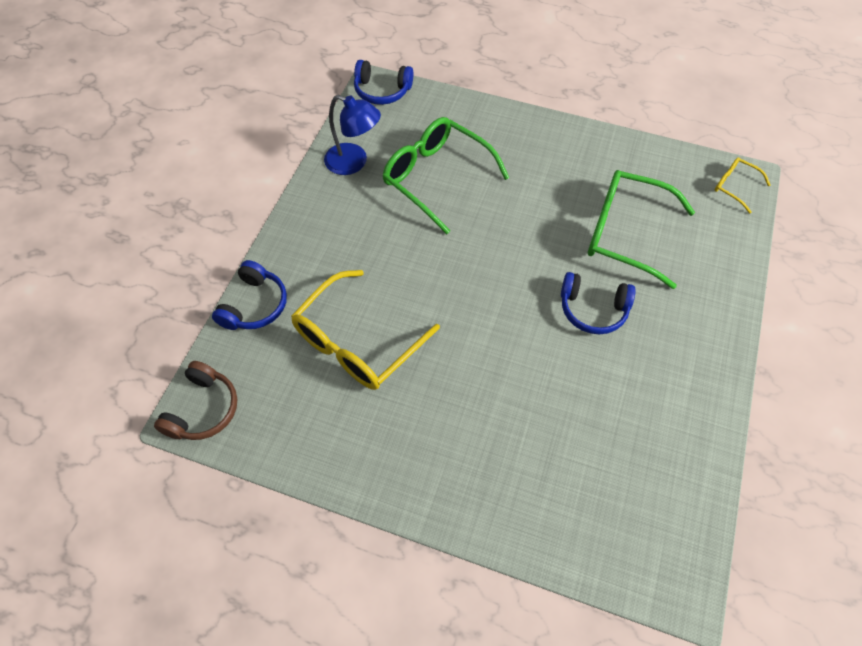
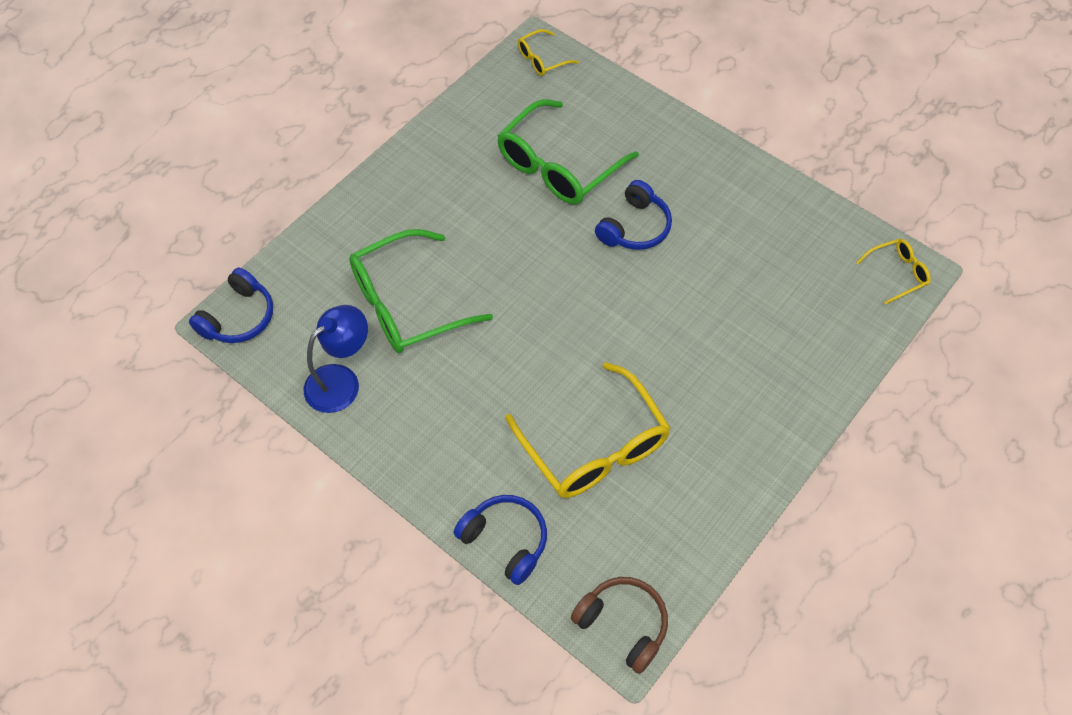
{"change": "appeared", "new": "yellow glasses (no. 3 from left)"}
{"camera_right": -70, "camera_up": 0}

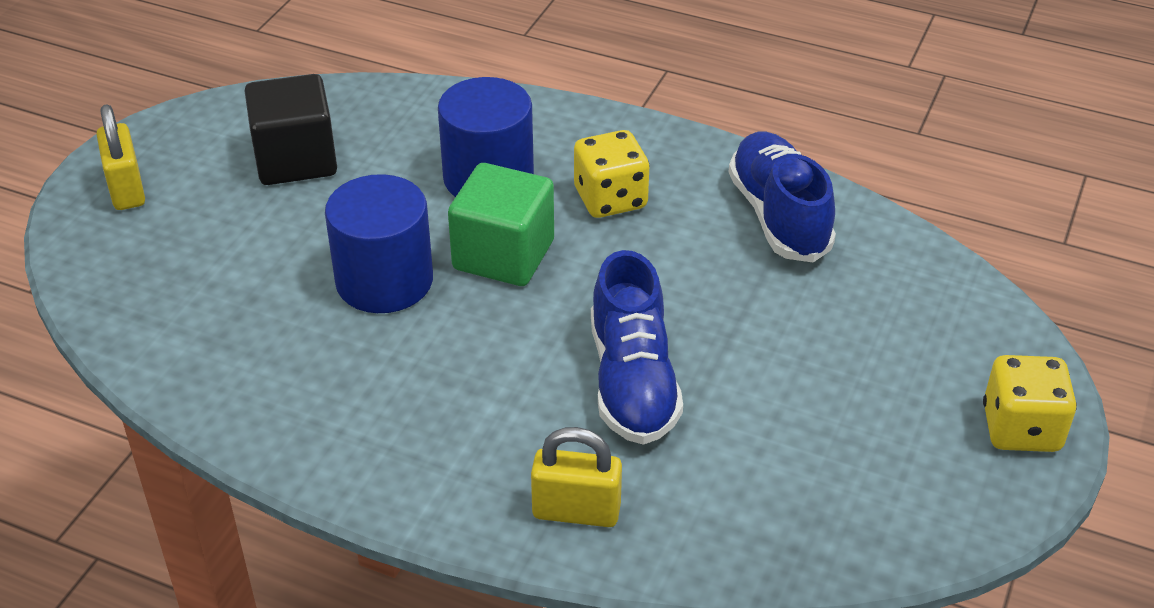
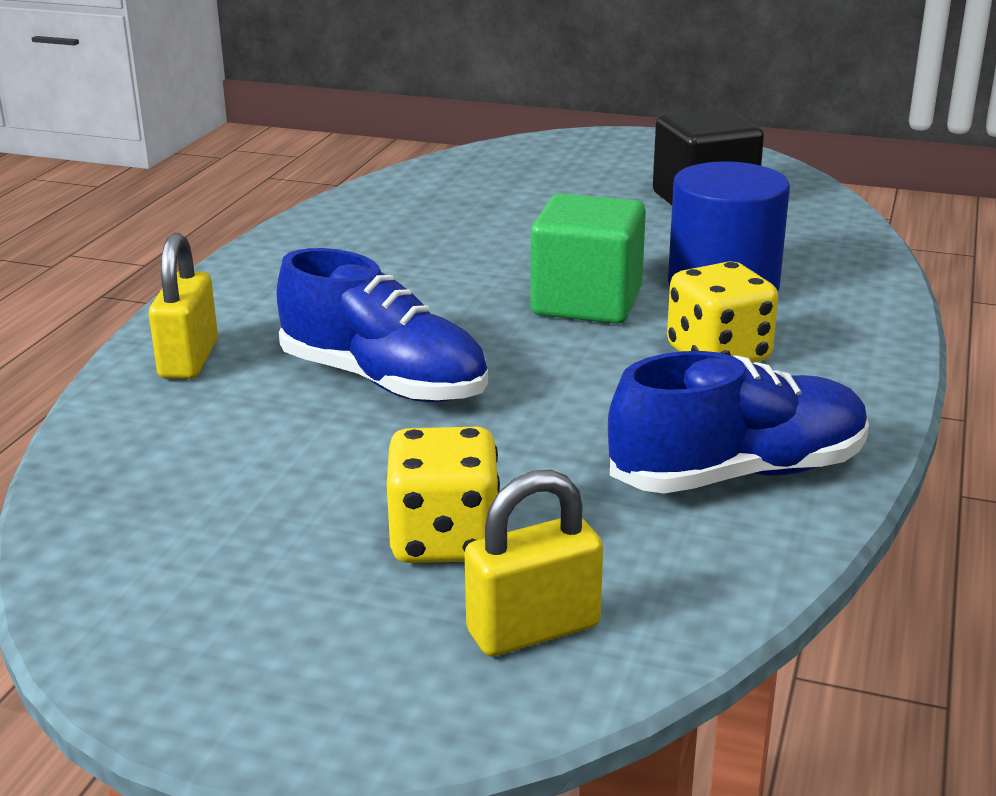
{"change": "missing", "old": "blue cylinder (no. 1 from left)"}
{"change": "relocated", "old": "yellow padlock (no. 1 from left in the first image)", "new": "yellow padlock (no. 2 from left)"}
{"change": "relocated", "old": "yellow dice (no. 2 from left in the first image)", "new": "yellow dice (no. 1 from left)"}
{"change": "spun", "old": "blue shoe (no. 1 from left)", "degrees": -135}
{"camera_right": 85, "camera_up": -15}

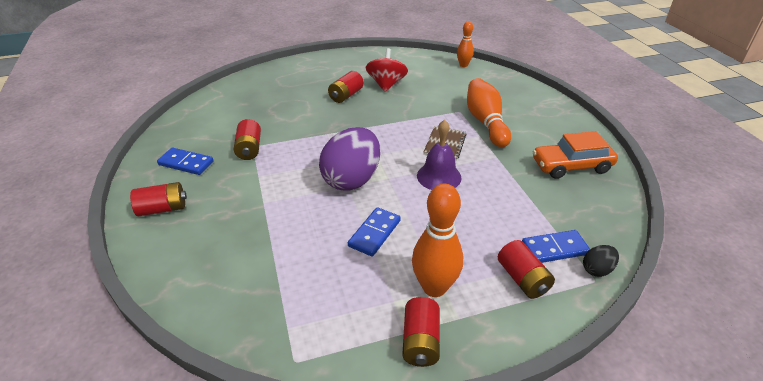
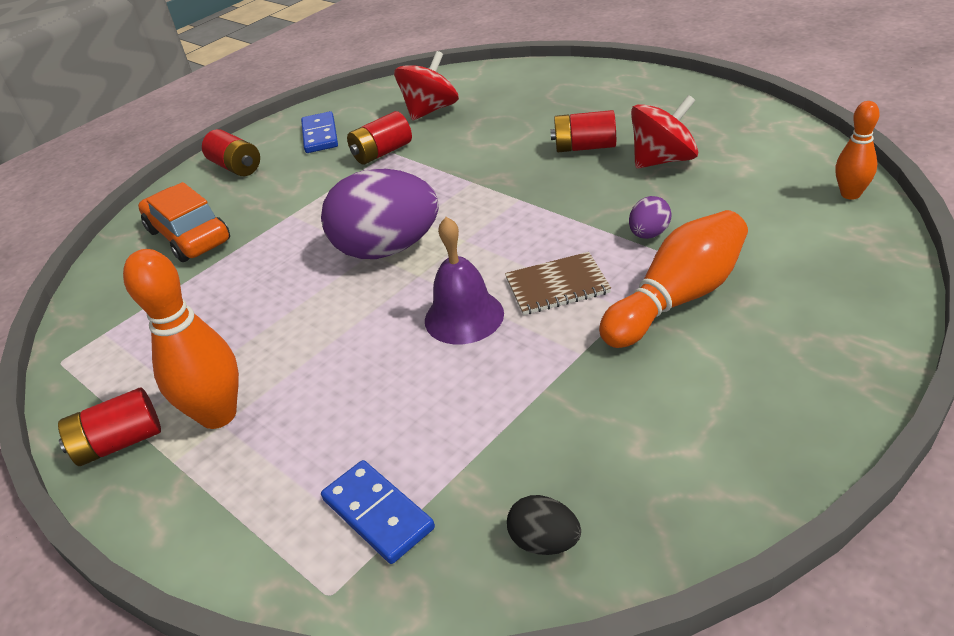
{"change": "missing", "old": "blue domino (no. 2 from left)"}
{"change": "missing", "old": "red battery (no. 5 from left)"}
{"change": "appeared", "new": "red spinning top (no. 1 from left)"}
{"change": "appeared", "new": "purple egg (no. 2 from left)"}
{"change": "relocated", "old": "orange car"}
{"change": "relocated", "old": "black egg"}
{"camera_right": 65, "camera_up": 0}

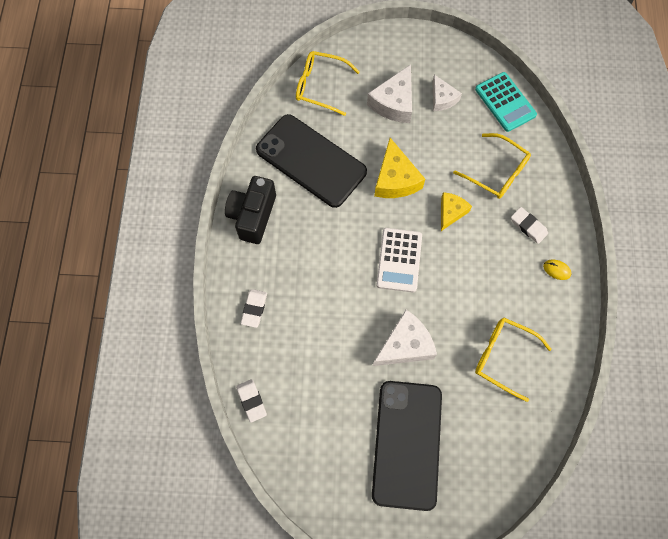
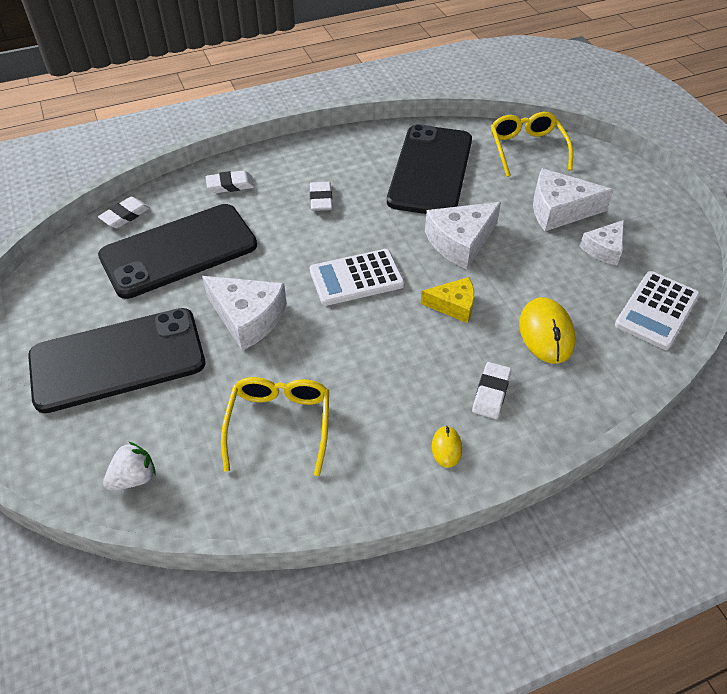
{"change": "missing", "old": "black camera"}
{"change": "appeared", "new": "black phone (no. 2 from left)"}
{"change": "appeared", "new": "white strawberry"}
{"change": "appeared", "new": "white eraser (no. 3 from left)"}
{"change": "exchanged", "old": "yellow glasses (no. 2 from left)", "new": "yellow mouse (no. 2 from left)"}
{"change": "colour", "old": "yellow cheese (no. 1 from left)", "new": "white cheese (no. 2 from left)"}
{"change": "colour", "old": "turquoise calculator", "new": "white calculator (no. 2 from left)"}
{"camera_right": 65, "camera_up": -20}

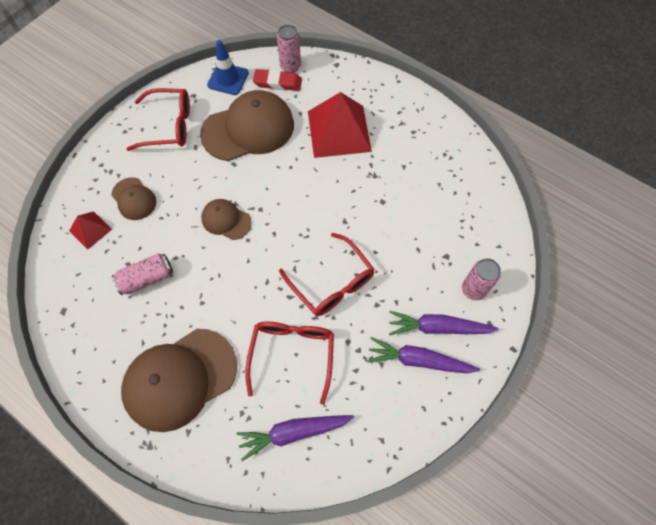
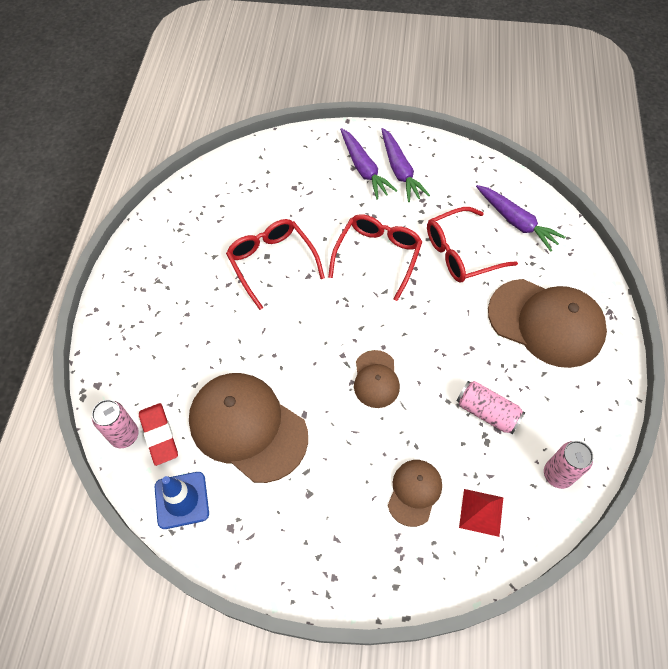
{"change": "missing", "old": "red pyramid (no. 2 from left)"}
{"change": "relocated", "old": "red glasses (no. 1 from left)"}
{"change": "relocated", "old": "pink can (no. 3 from left)"}
{"camera_right": -120, "camera_up": -5}

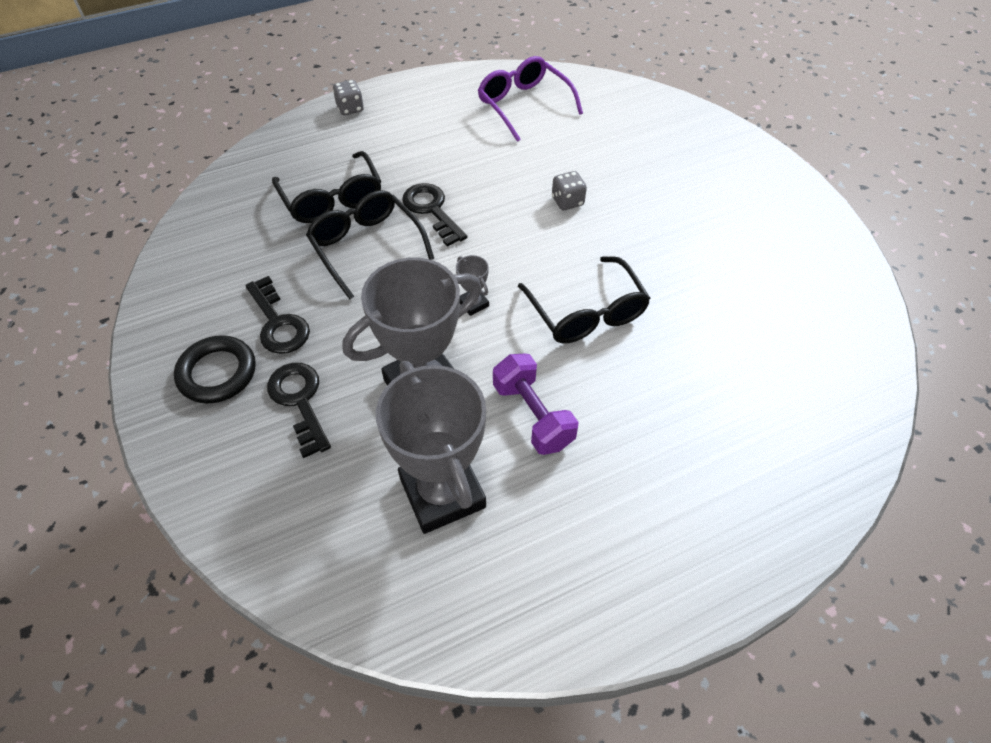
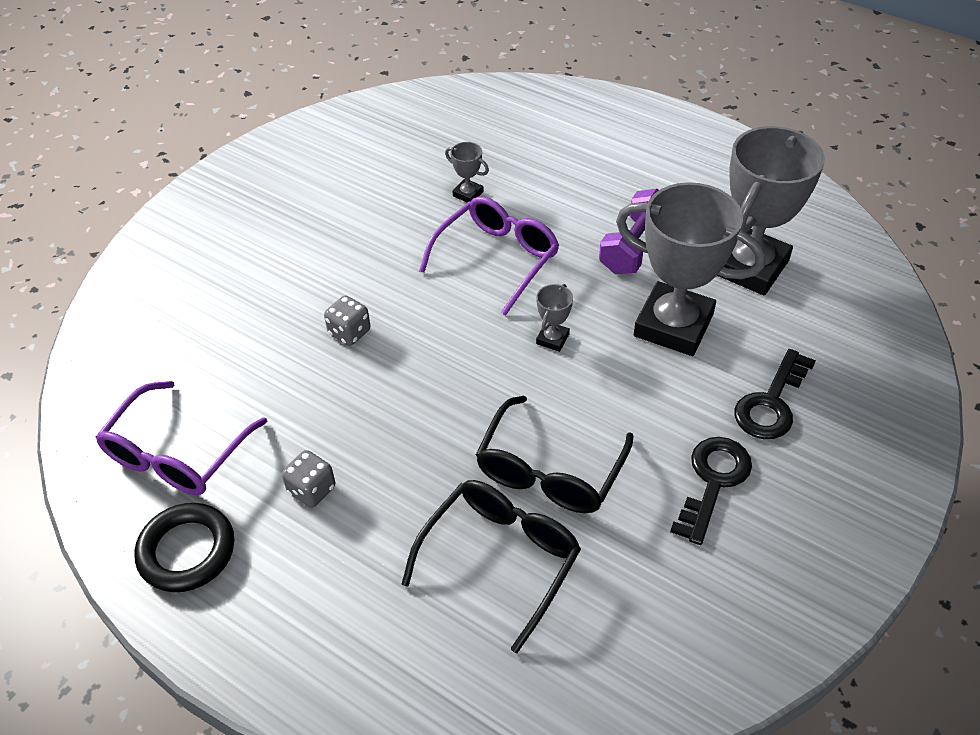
{"change": "missing", "old": "black key (no. 3 from left)"}
{"change": "appeared", "new": "grey trophy (no. 1 from left)"}
{"change": "relocated", "old": "black ring"}
{"change": "relocated", "old": "grey dice (no. 1 from left)"}
{"change": "colour", "old": "black glasses (no. 3 from left)", "new": "purple glasses (no. 2 from left)"}
{"camera_right": -120, "camera_up": -5}

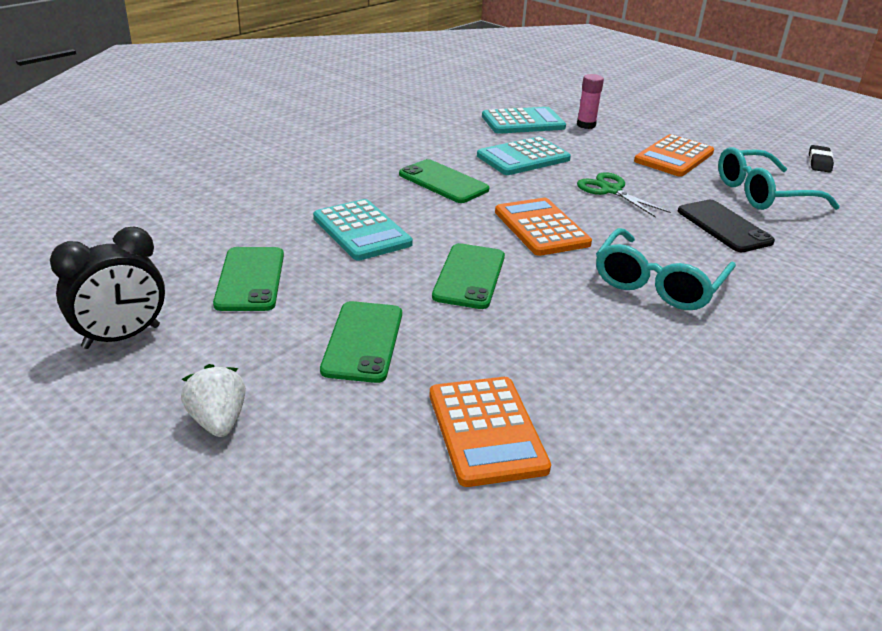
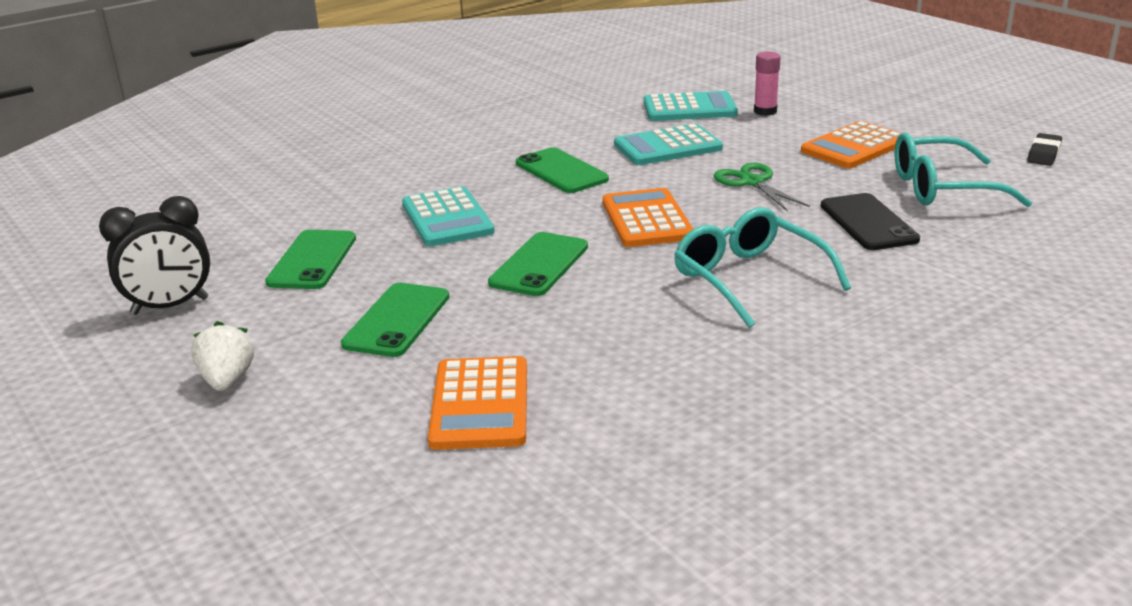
{"change": "spun", "old": "turquoise glasses (no. 1 from left)", "degrees": 105}
{"camera_right": 15, "camera_up": -5}

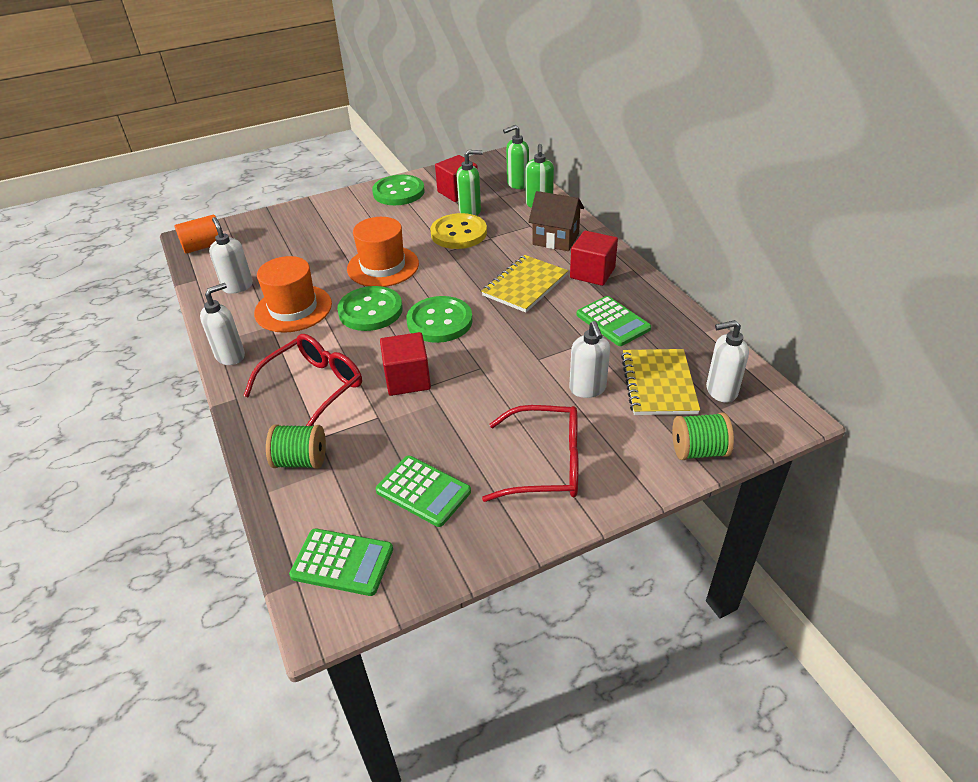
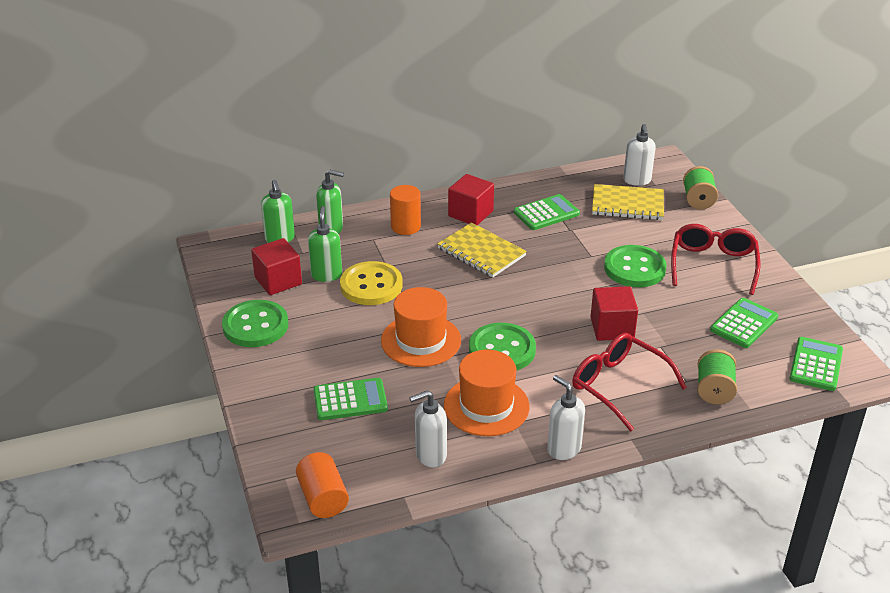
{"change": "missing", "old": "white soap dispenser (no. 3 from left)"}
{"change": "appeared", "new": "green calculator (no. 1 from left)"}
{"change": "relocated", "old": "green button (no. 3 from left)"}
{"change": "exchanged", "old": "brown house", "new": "orange cylinder (no. 2 from left)"}
{"camera_right": -85, "camera_up": -5}

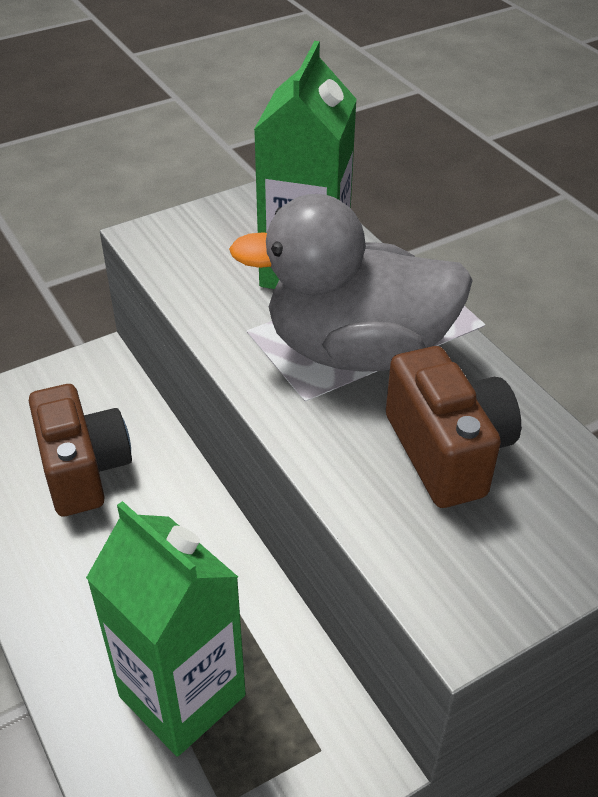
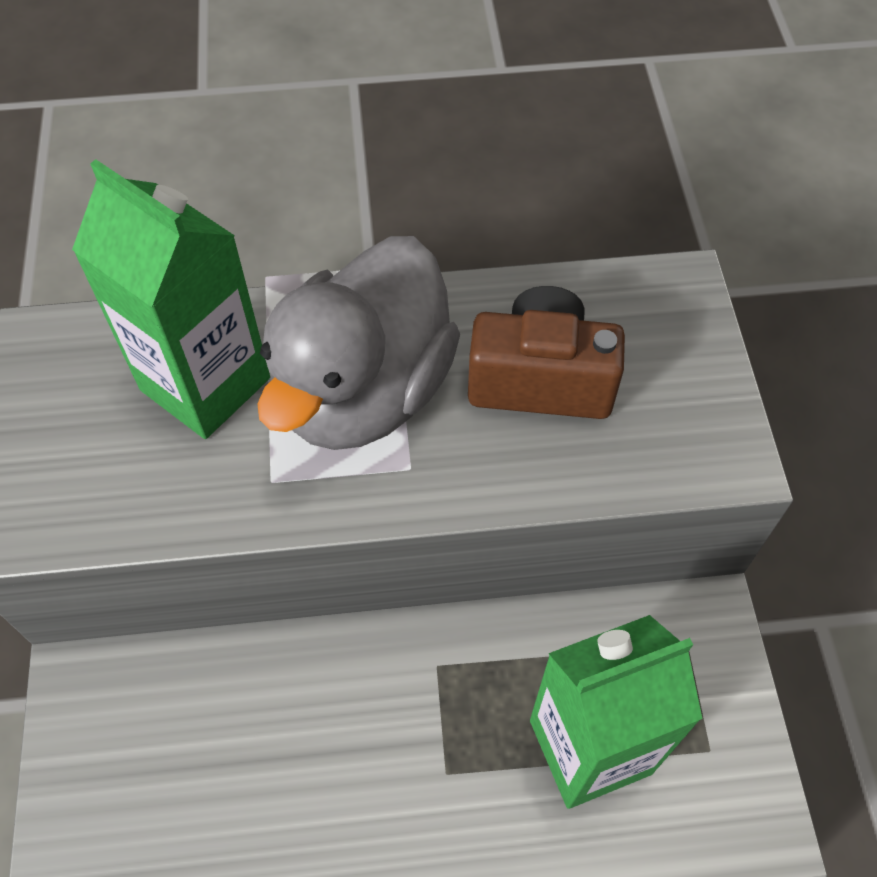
{"change": "missing", "old": "brown camera (no. 1 from left)"}
{"camera_right": -65, "camera_up": 15}

